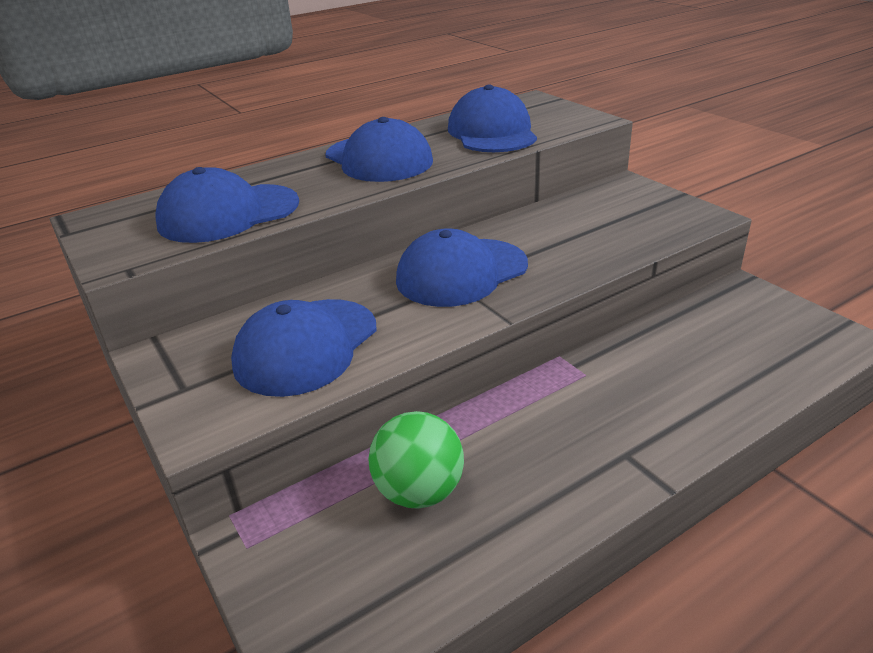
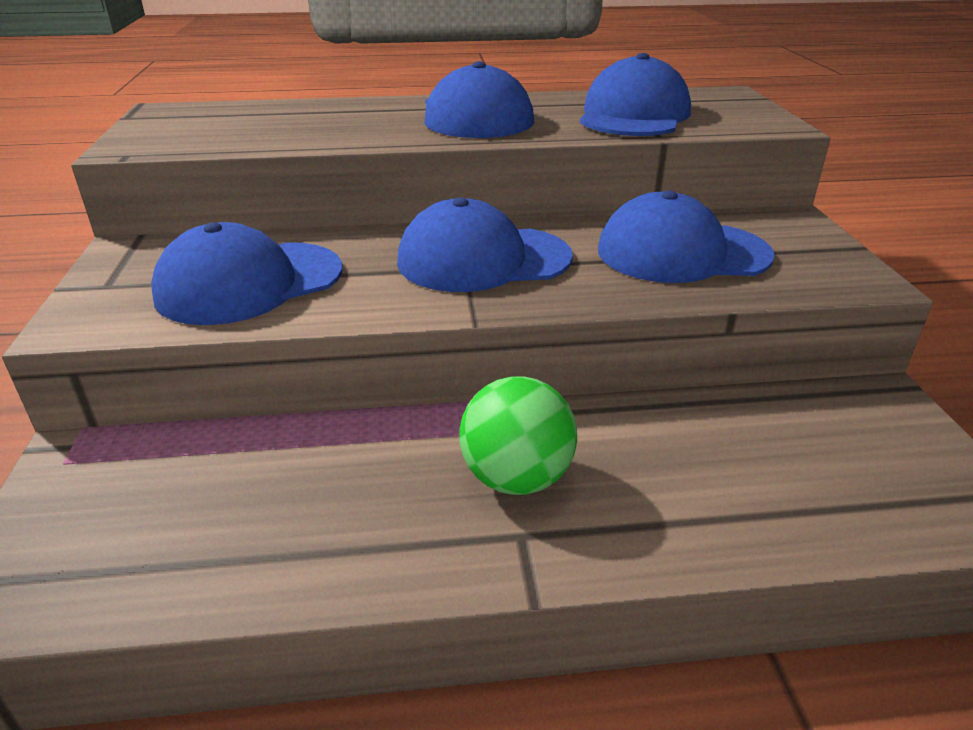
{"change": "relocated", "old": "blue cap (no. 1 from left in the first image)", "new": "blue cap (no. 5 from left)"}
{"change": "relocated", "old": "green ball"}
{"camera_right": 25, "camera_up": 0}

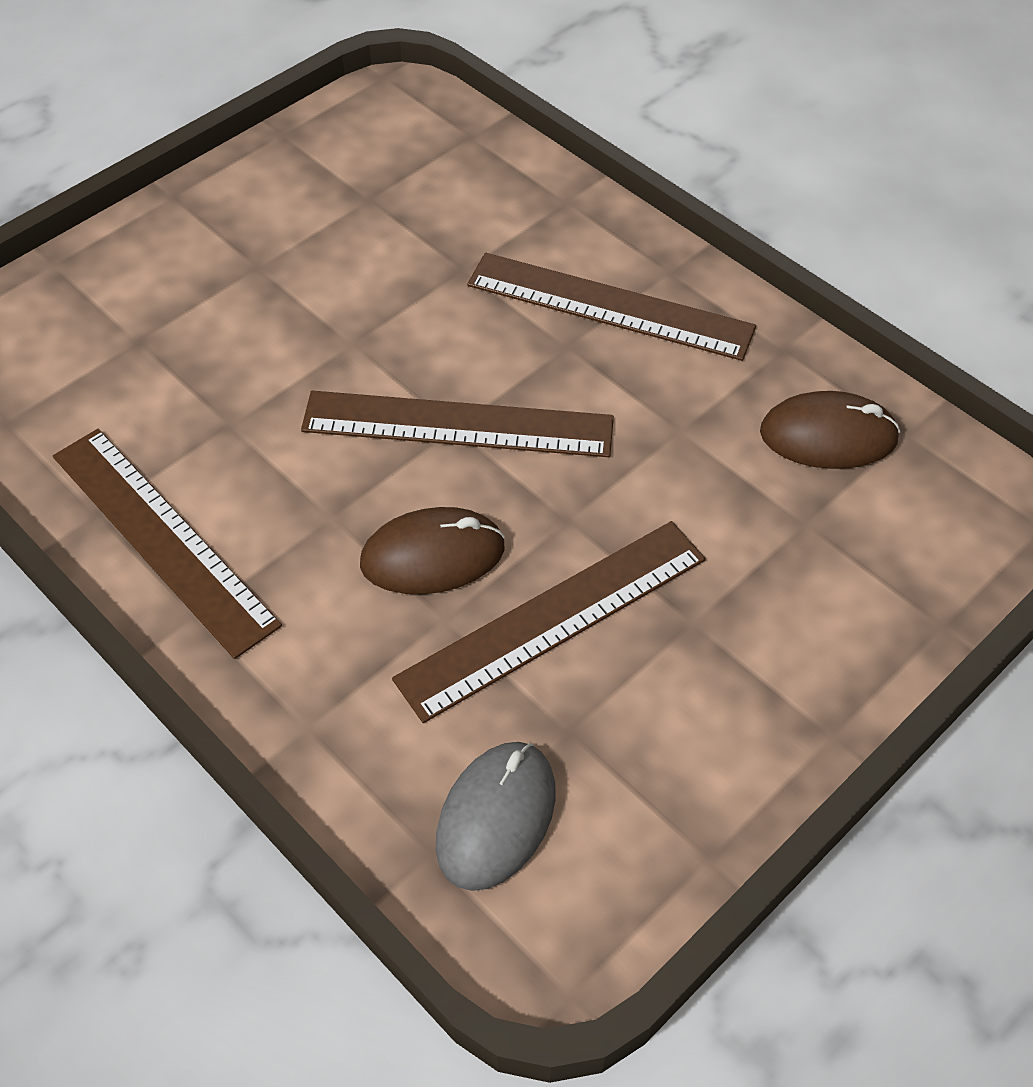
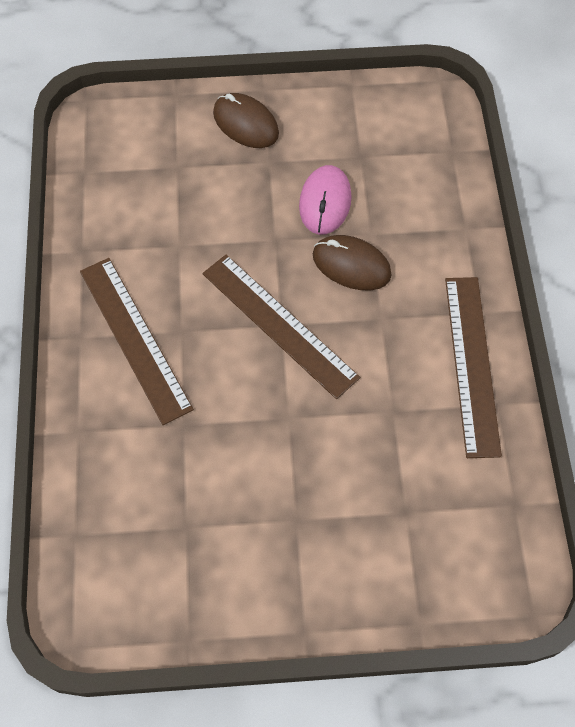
{"change": "missing", "old": "grey mouse"}
{"change": "relocated", "old": "brown mouse (no. 2 from left in the first image)", "new": "brown mouse (no. 1 from left)"}
{"change": "exchanged", "old": "brown ruler (no. 3 from left)", "new": "pink mouse"}
{"camera_right": -140, "camera_up": 10}

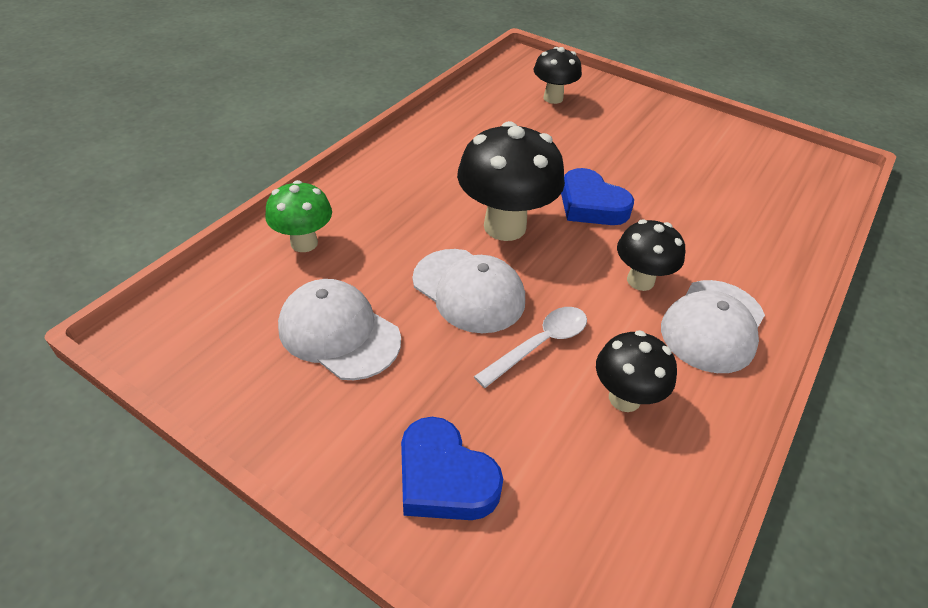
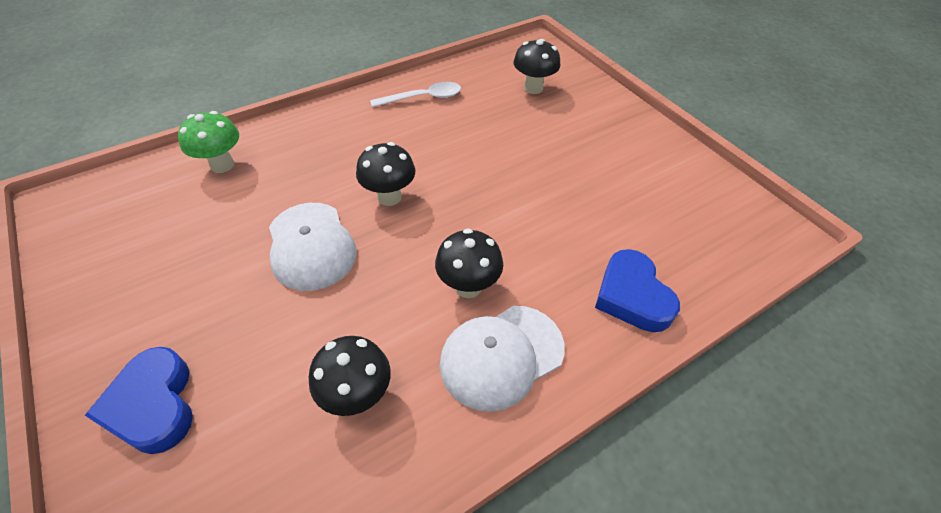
{"change": "missing", "old": "white cap (no. 1 from left)"}
{"change": "relocated", "old": "white spoon"}
{"change": "relocated", "old": "blue heart (no. 2 from left)"}
{"change": "size", "old": "black mushroom (no. 1 from left in the first image)", "factor": 0.6}
{"camera_right": 25, "camera_up": 5}

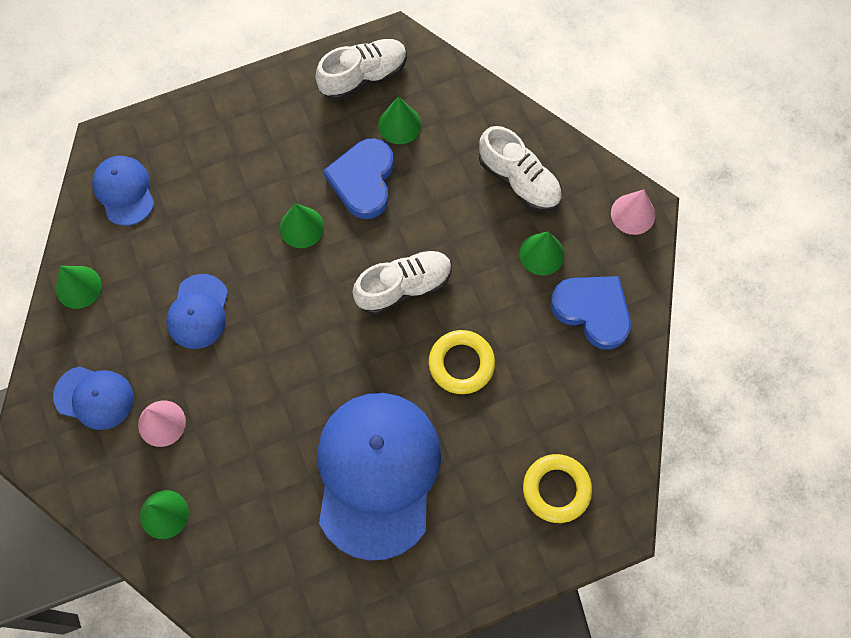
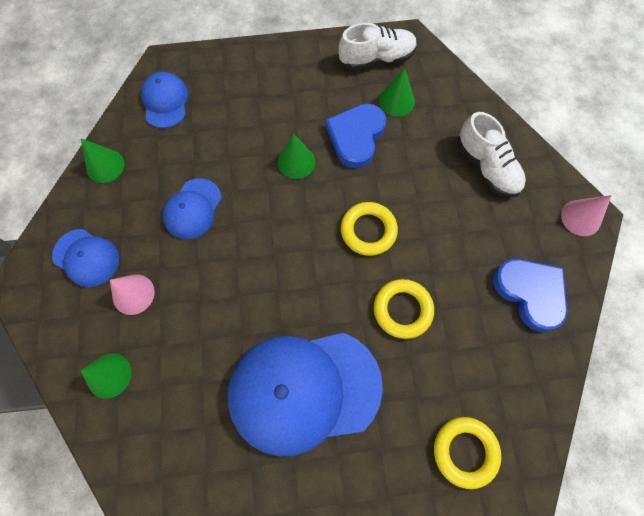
{"change": "missing", "old": "green cone (no. 5 from left)"}
{"change": "exchanged", "old": "white shoe (no. 2 from left)", "new": "yellow ring (no. 1 from left)"}
{"change": "spun", "old": "blue cap (no. 4 from left)", "degrees": -120}
{"camera_right": 15, "camera_up": 0}

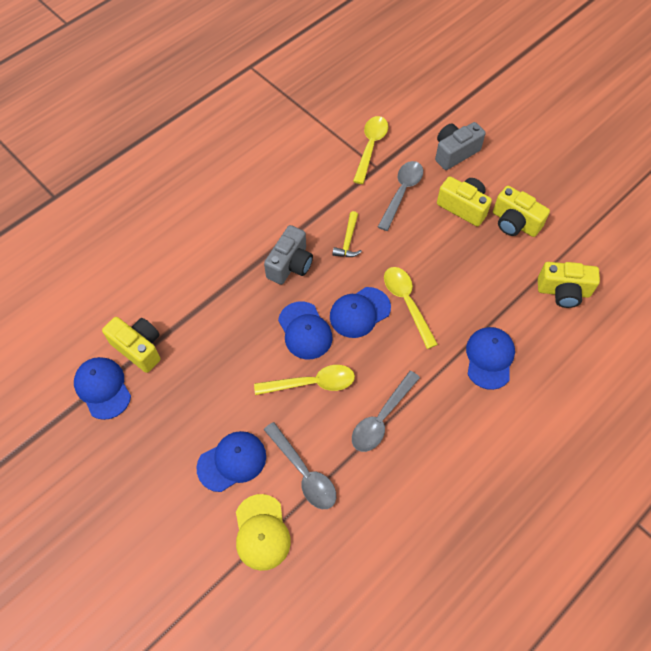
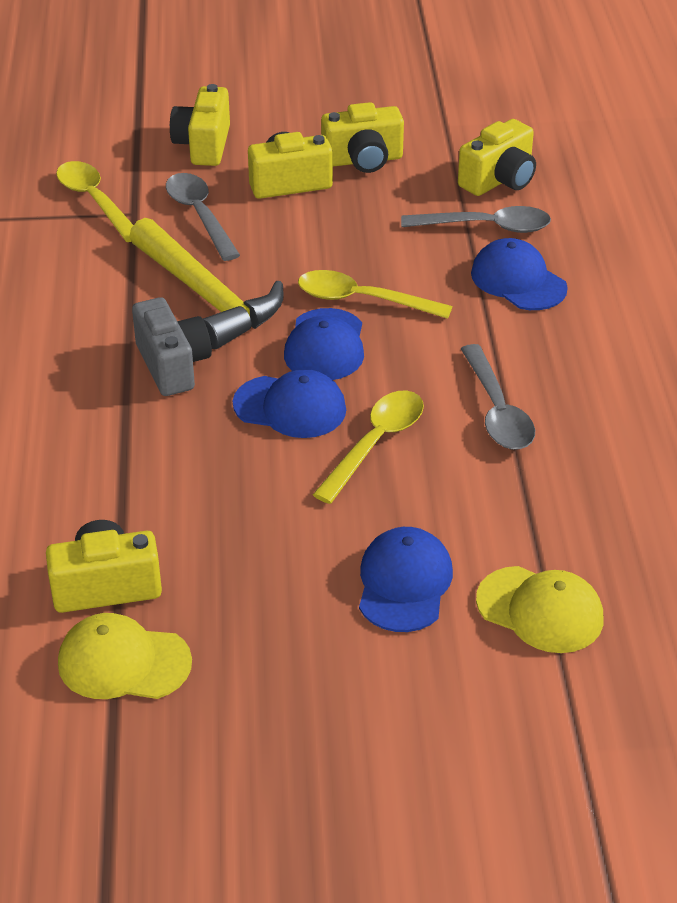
{"change": "relocated", "old": "grey spoon (no. 1 from left in the first image)", "new": "grey spoon (no. 2 from left)"}
{"change": "colour", "old": "blue cap (no. 1 from left)", "new": "yellow cap (no. 1 from left)"}
{"change": "colour", "old": "grey camera (no. 2 from left)", "new": "yellow camera (no. 2 from left)"}
{"change": "size", "old": "yellow hammer", "factor": 2.16}
{"camera_right": -50, "camera_up": -20}

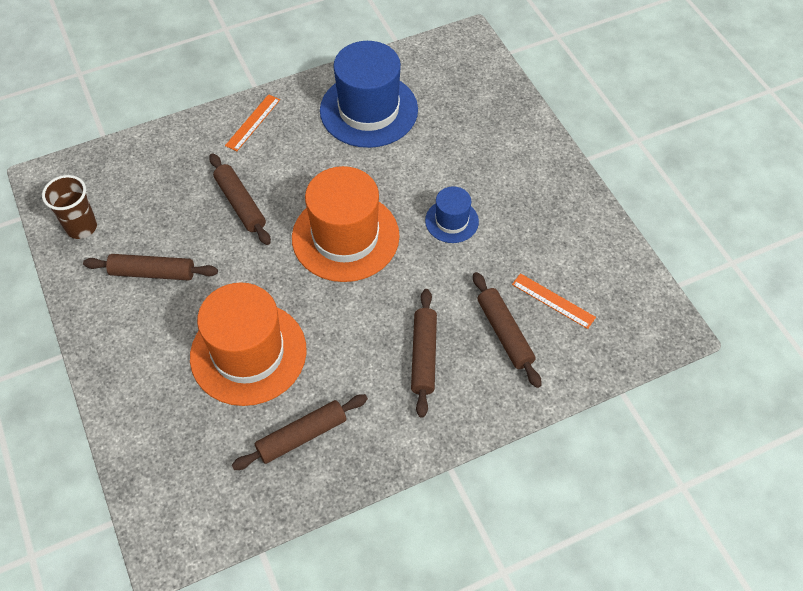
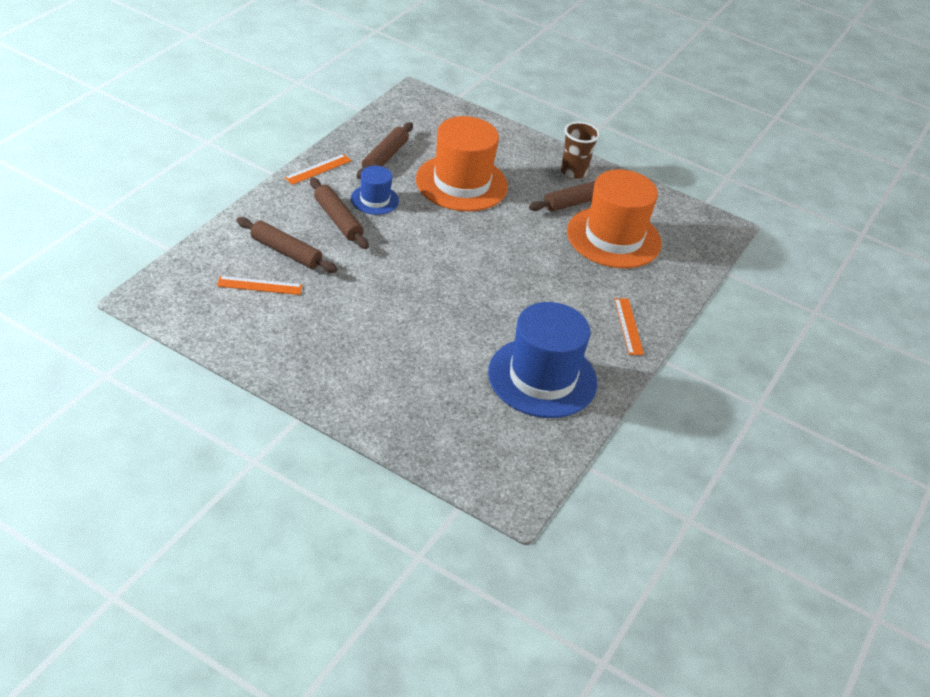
{"change": "missing", "old": "brown rolling pin (no. 2 from left)"}
{"change": "appeared", "new": "orange ruler (no. 2 from left)"}
{"change": "relocated", "old": "brown cup"}
{"change": "relocated", "old": "orange hat (no. 2 from left)"}
{"change": "relocated", "old": "blue hat (no. 2 from left in the first image)", "new": "blue hat (no. 1 from left)"}
{"camera_right": 140, "camera_up": -15}

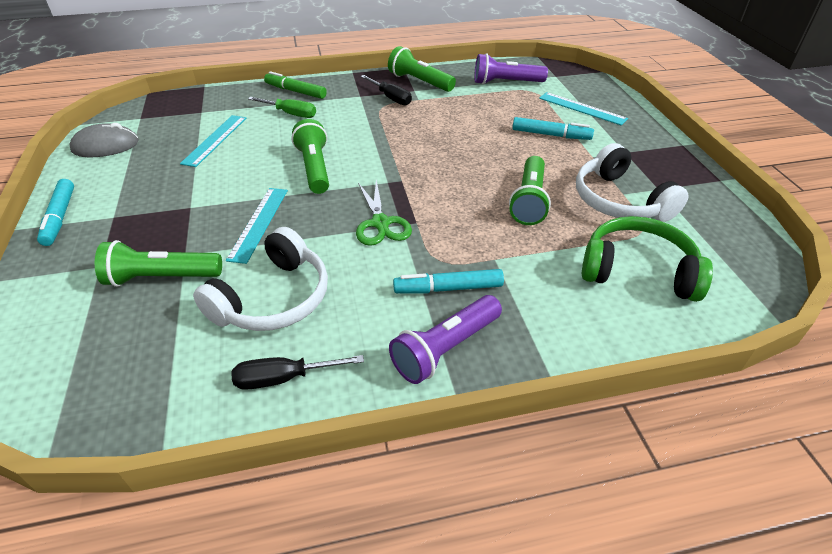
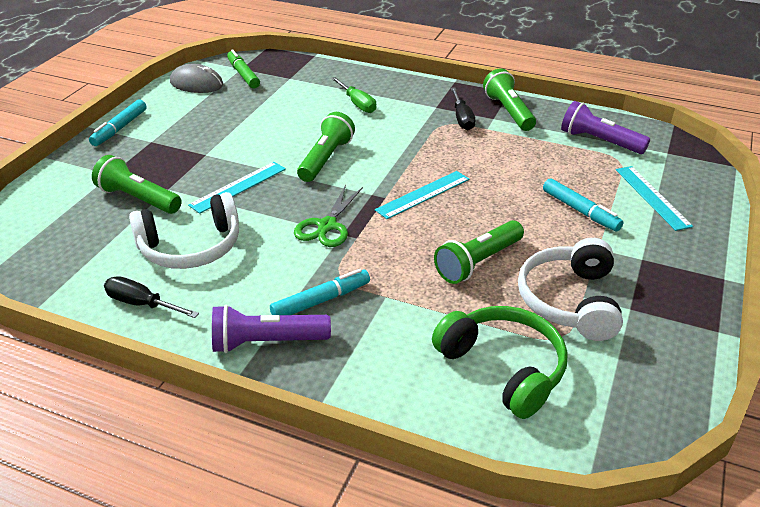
{"change": "relocated", "old": "turquoise ruler (no. 1 from left in the first image)", "new": "turquoise ruler (no. 2 from left)"}
{"change": "relocated", "old": "green marker"}
{"change": "spun", "old": "turquoise marker (no. 2 from left)", "degrees": 120}
{"camera_right": 35, "camera_up": -5}

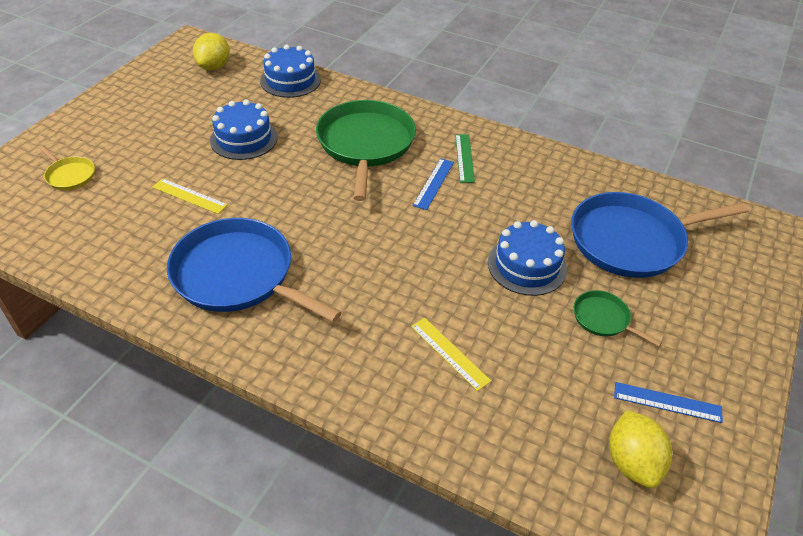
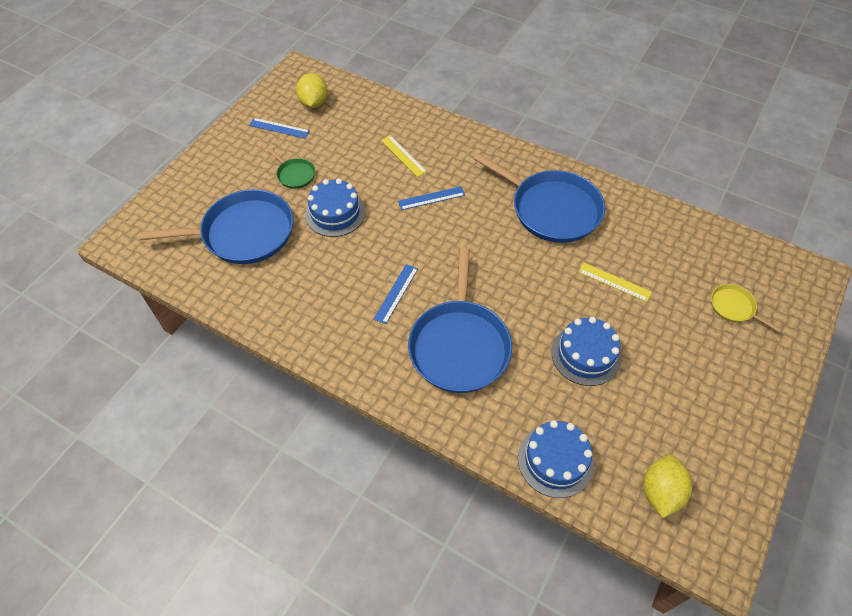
{"change": "missing", "old": "green ruler"}
{"change": "appeared", "new": "blue ruler (no. 3 from left)"}
{"change": "colour", "old": "green pan (no. 1 from left)", "new": "blue pan (no. 2 from left)"}
{"camera_right": -175, "camera_up": 10}

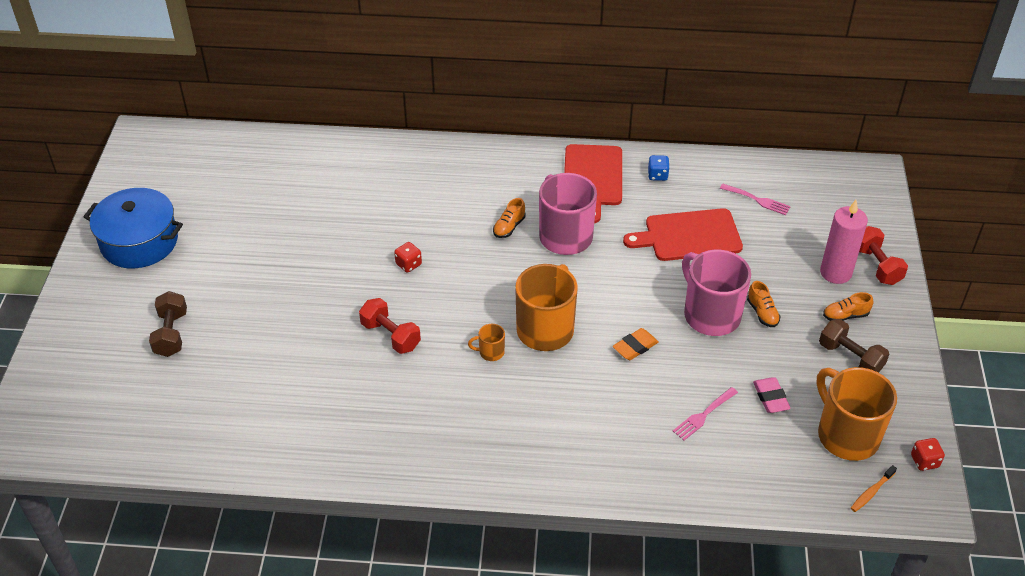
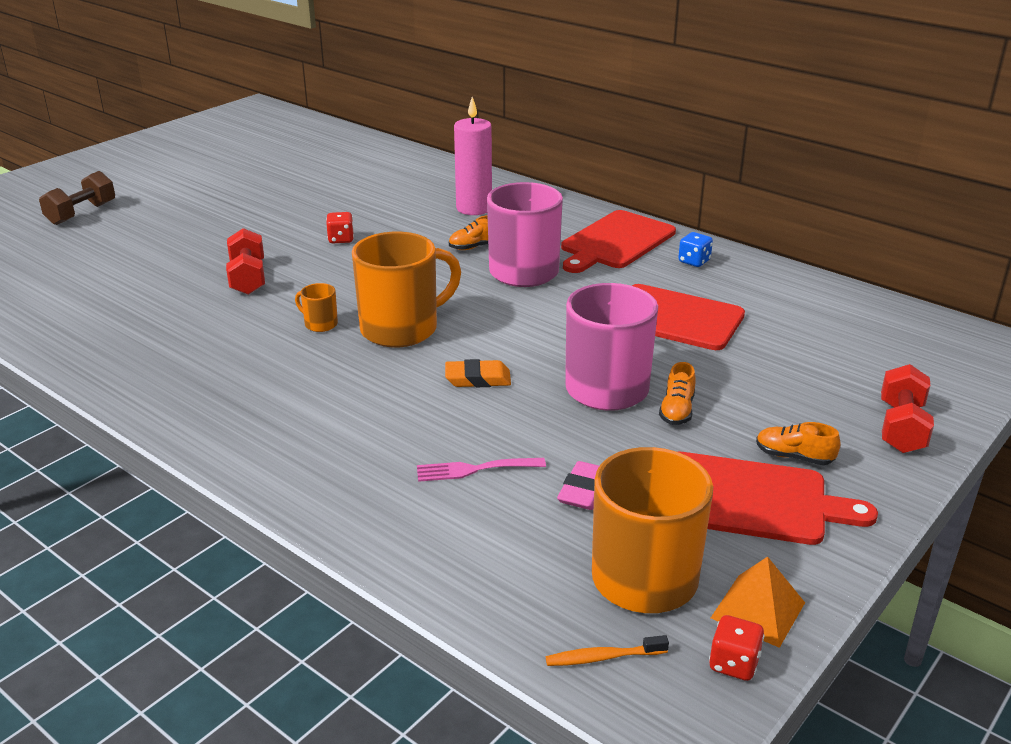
{"change": "missing", "old": "blue pot"}
{"change": "missing", "old": "pink fork (no. 2 from left)"}
{"change": "appeared", "new": "orange pyramid"}
{"change": "relocated", "old": "pink candle"}
{"change": "exchanged", "old": "brown dumbbell (no. 2 from left)", "new": "red cutting board (no. 3 from left)"}
{"camera_right": 35, "camera_up": -15}

